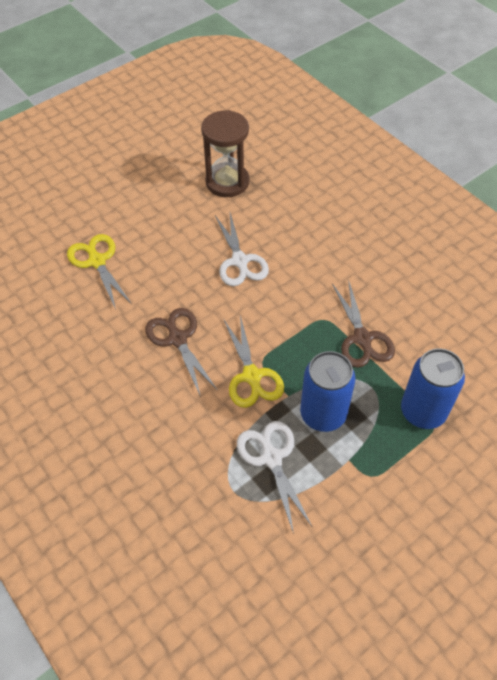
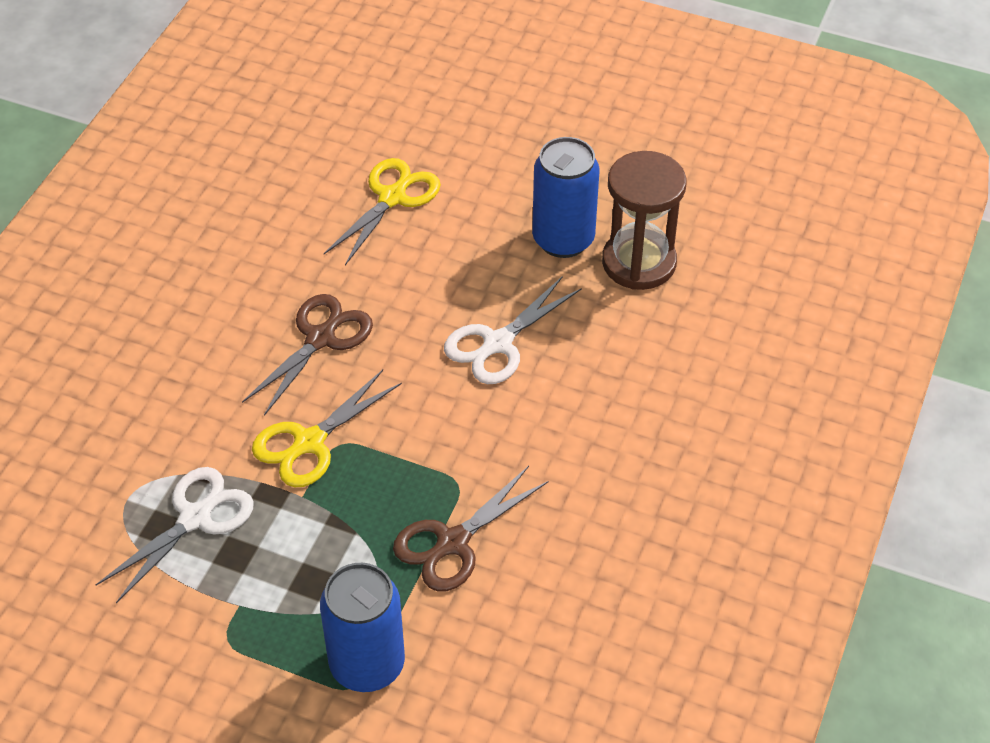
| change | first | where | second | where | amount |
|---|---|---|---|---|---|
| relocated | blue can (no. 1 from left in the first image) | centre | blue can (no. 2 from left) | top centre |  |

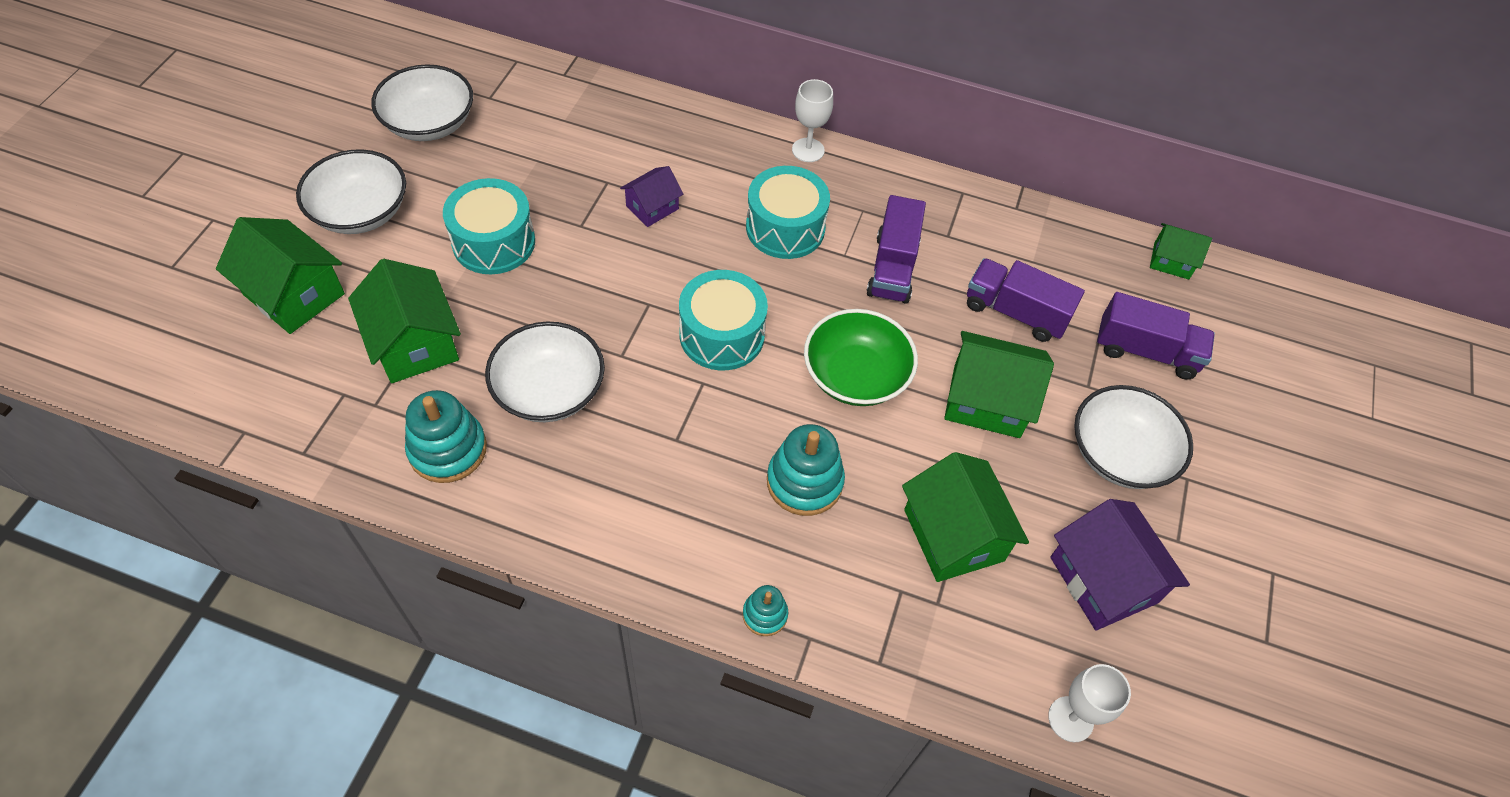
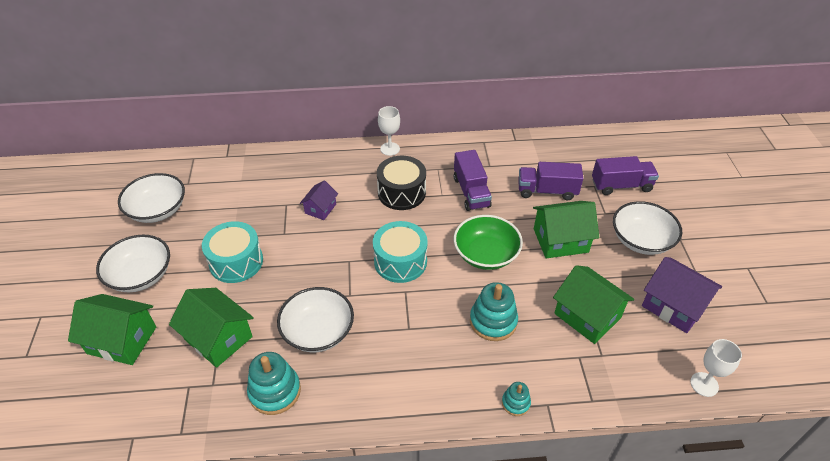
| change | first | where | second | where | amount |
|---|---|---|---|---|---|
| colour | turquoise drum (no. 3 from left) | top centre | black drum | centre |  |
| missing | green house (no. 5 from left) | top right |  |  |  |

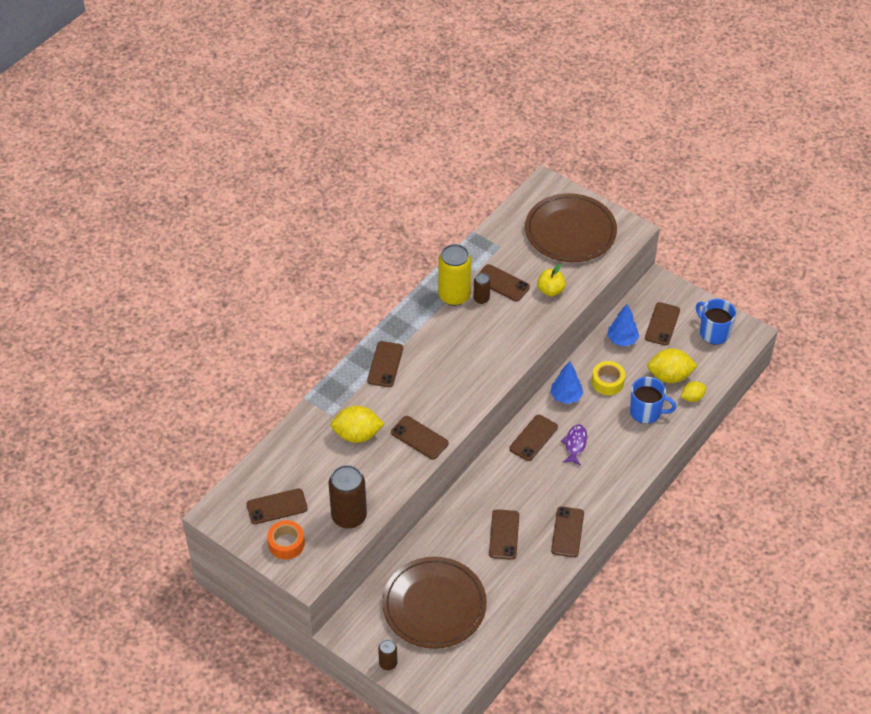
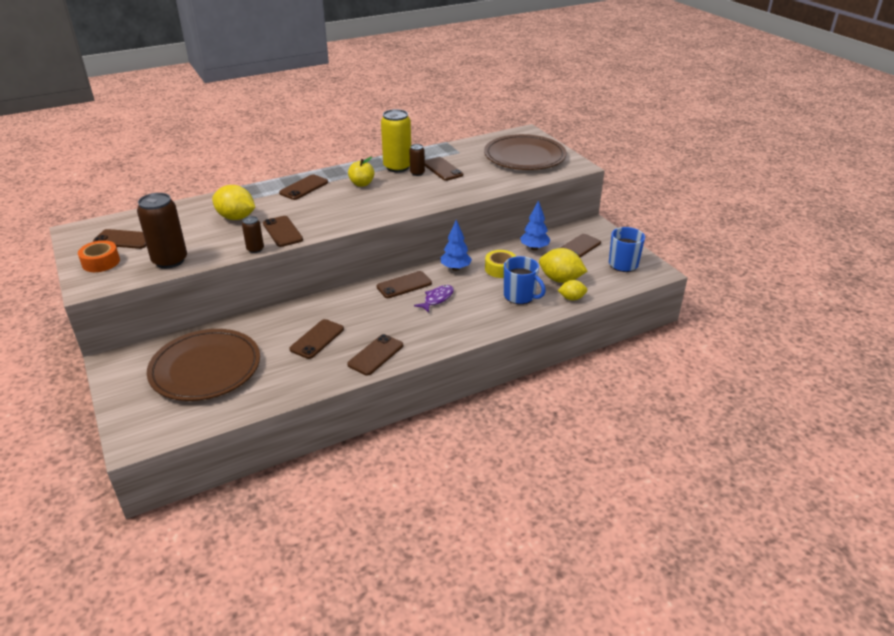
| change | first | where | second | where | amount |
|---|---|---|---|---|---|
| relocated | yellow apple | centre |  | top centre |  |
| relocated | brown can (no. 2 from left) | bottom centre |  | middle left |  |

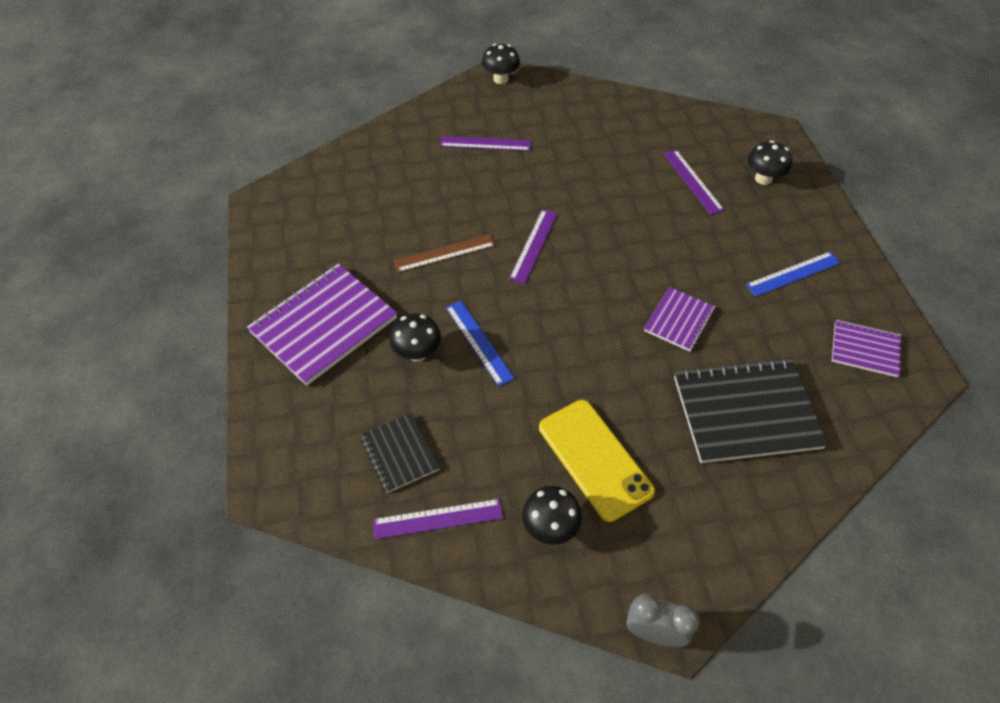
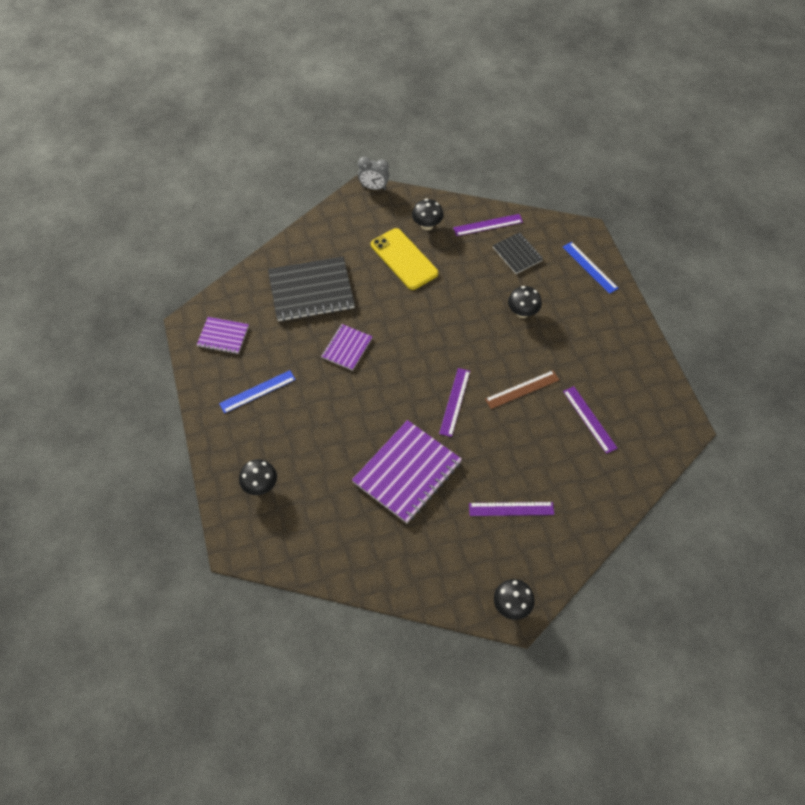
| change | first | where | second | where | amount |
|---|---|---|---|---|---|
| relocated | purple ruler (no. 4 from left) | top right |  | middle right |  |
| relocated | purple notebook (no. 1 from left in the first image) | middle left | purple notebook (no. 3 from left) | centre |  |
| relocated | blue ruler (no. 1 from left in the first image) | centre | blue ruler (no. 2 from left) | top right |  |

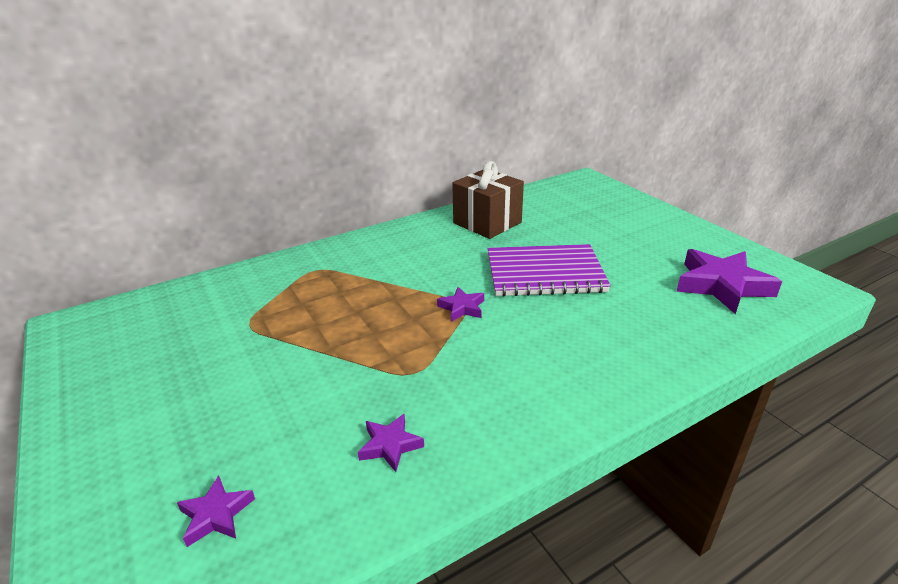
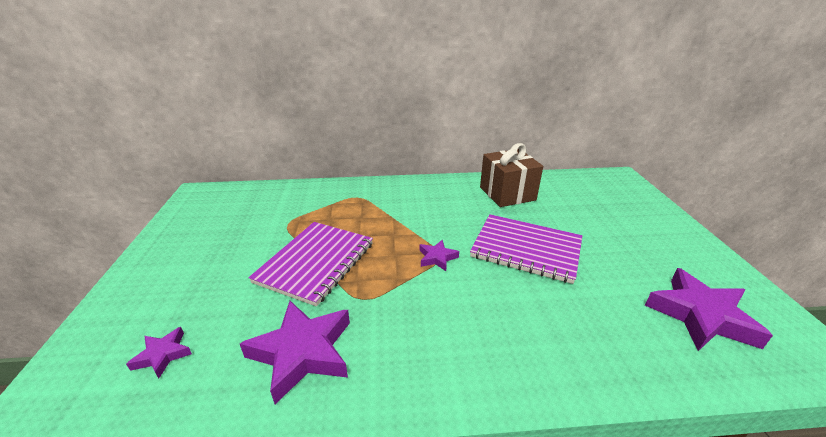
| change | first | where | second | where | amount |
|---|---|---|---|---|---|
| size | purple star (no. 2 from left) | bottom centre |  | bottom centre | x2.00 |
| appeared |  |  | purple notebook (no. 1 from left) | centre |  |

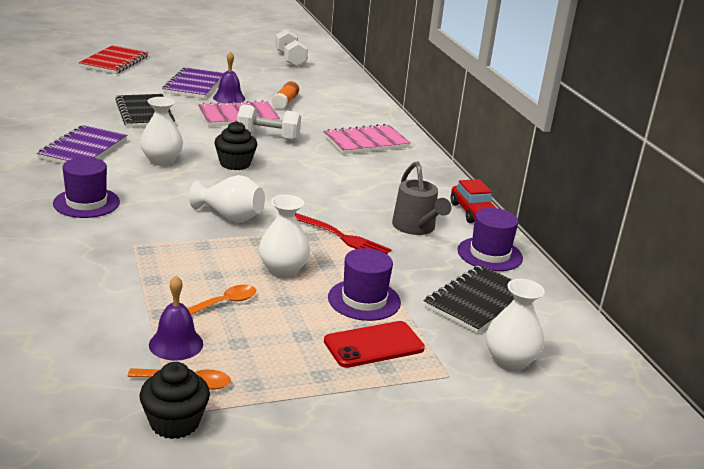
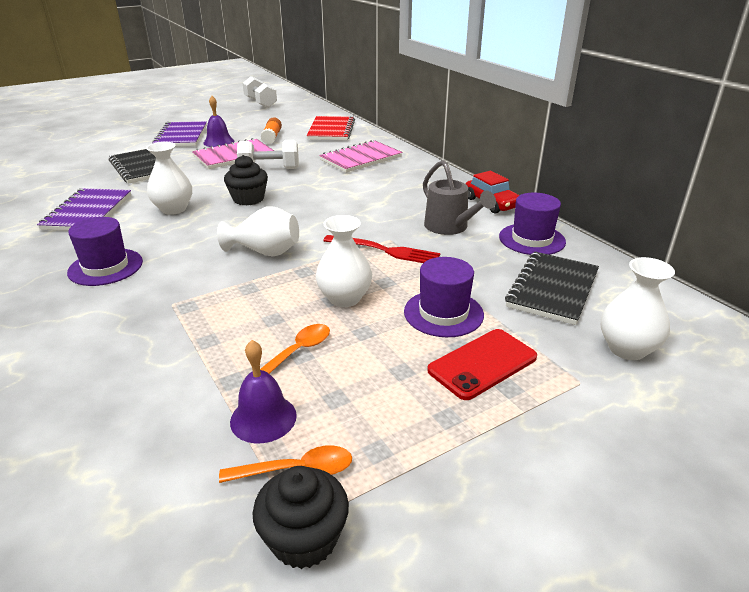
| change | first | where | second | where | amount |
|---|---|---|---|---|---|
| relocated | red notebook | top left |  | top centre |  |

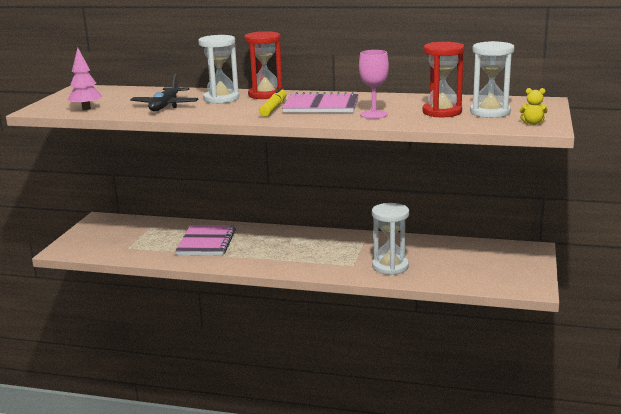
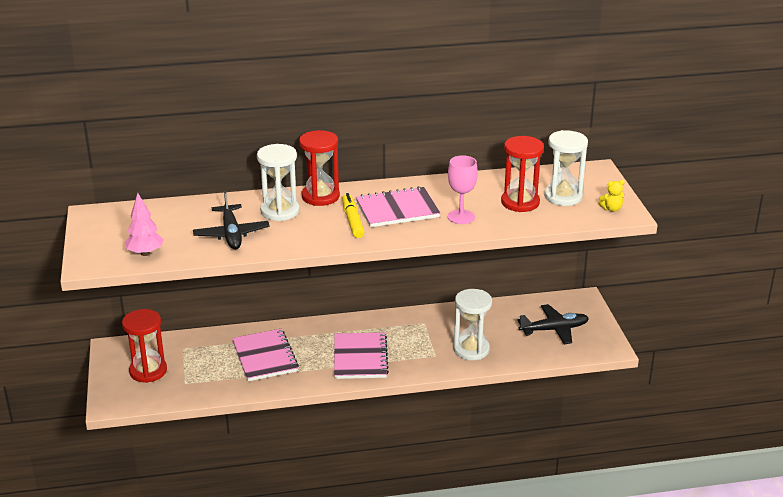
| change | first | where | second | where | amount |
|---|---|---|---|---|---|
| appeared |  |  | black plane (no. 2 from left) | middle right |  |
| appeared |  |  | red hourglass (no. 1 from left) | bottom left |  |
| appeared |  |  | pink notebook (no. 2 from left) | bottom centre |  |

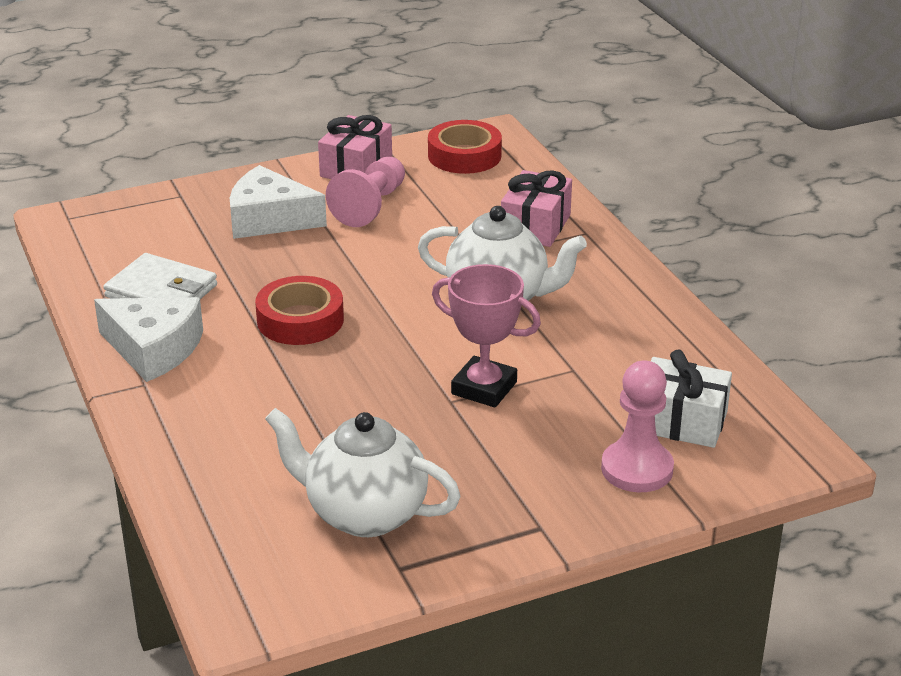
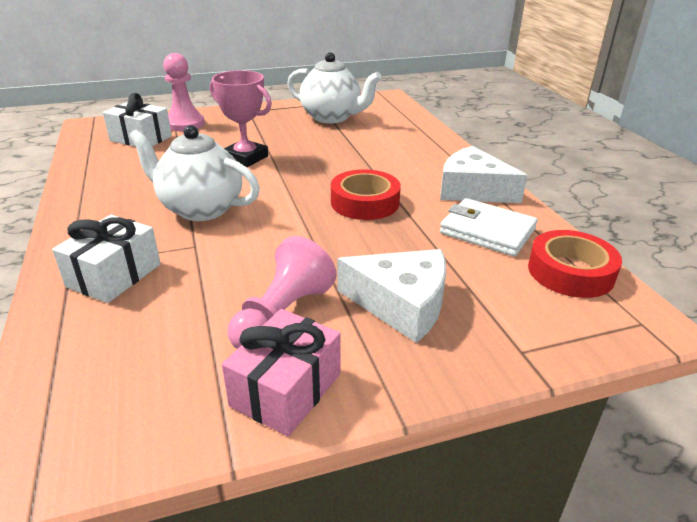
| change | first | where | second | where | amount |
|---|---|---|---|---|---|
| relocated | red tape (no. 2 from left) | top centre |  | middle right |  |
| colour | pink gift (no. 2 from left) | top centre | white gift (no. 1 from left) | middle left |  |

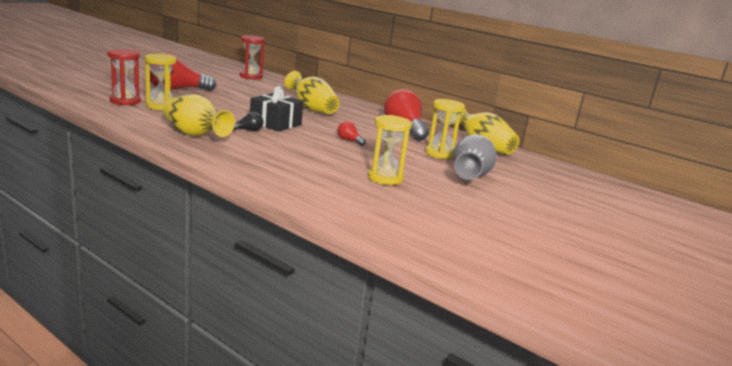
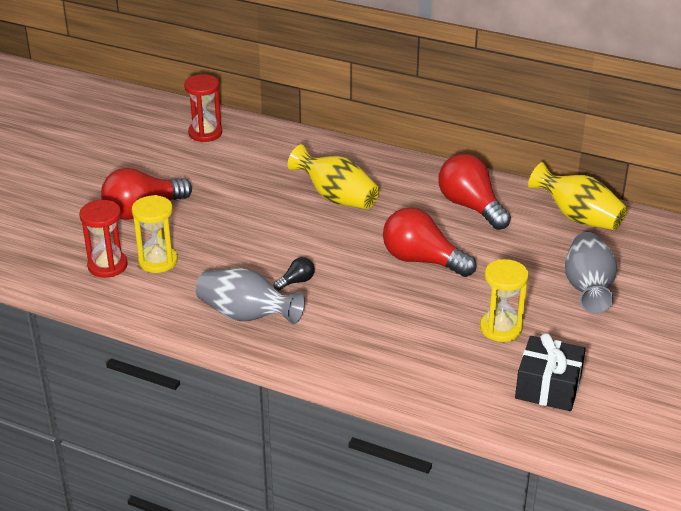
| change | first | where | second | where | amount |
|---|---|---|---|---|---|
| relocated | black gift | top centre |  | bottom right |  |
| colour | yellow vase (no. 1 from left) | top left | grey vase (no. 1 from left) | centre |  |
| missing | yellow hourglass (no. 3 from left) | centre |  |  |  |
| size | red light bulb (no. 2 from left) | centre |  | centre | x2.23 |

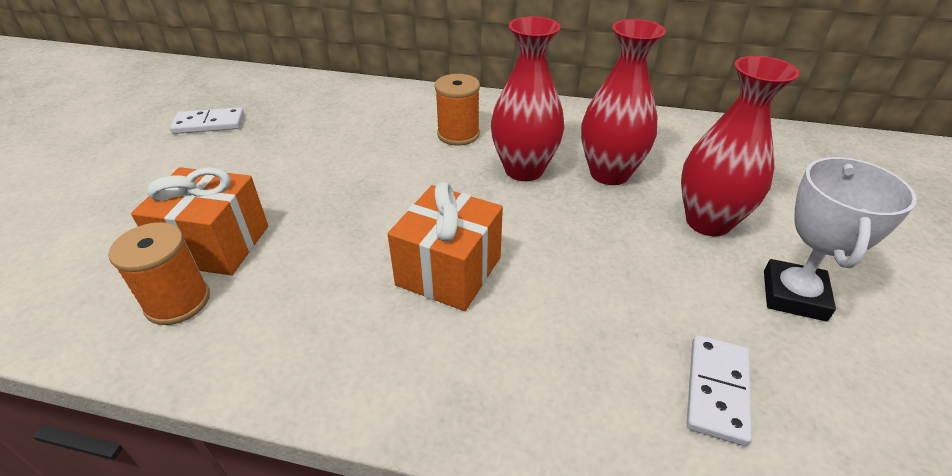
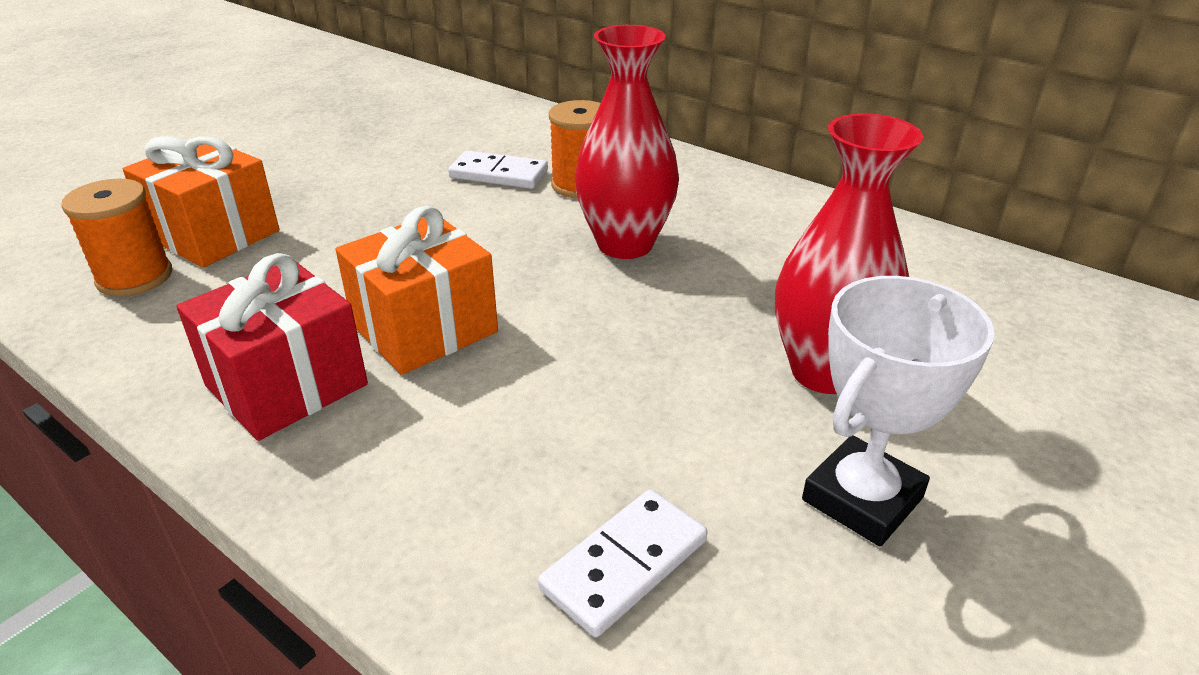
| change | first | where | second | where | amount |
|---|---|---|---|---|---|
| missing | red vase (no. 2 from left) | top centre |  |  |  |
| relocated | white domino (no. 1 from left) | top left |  | top centre |  |
| appeared |  |  | red gift | middle left |  |

